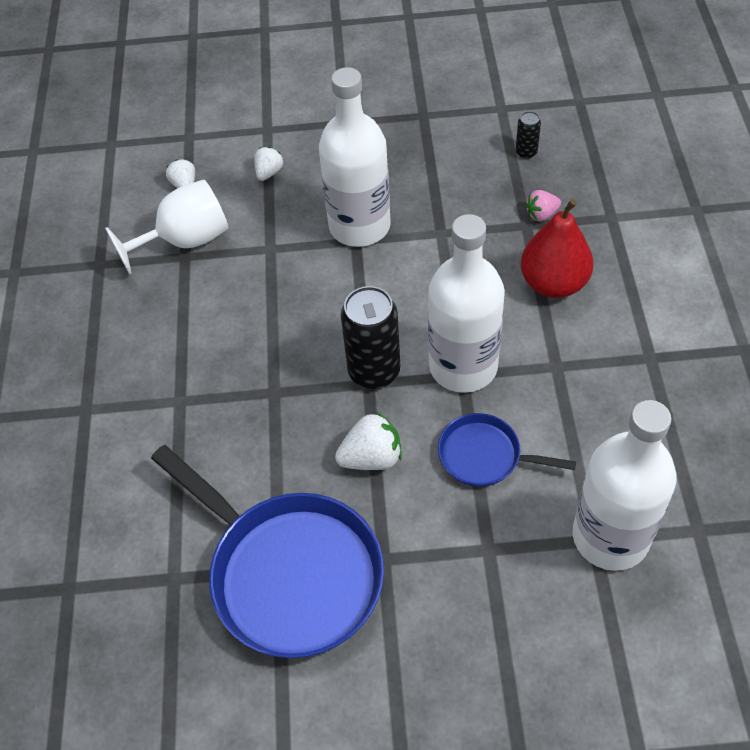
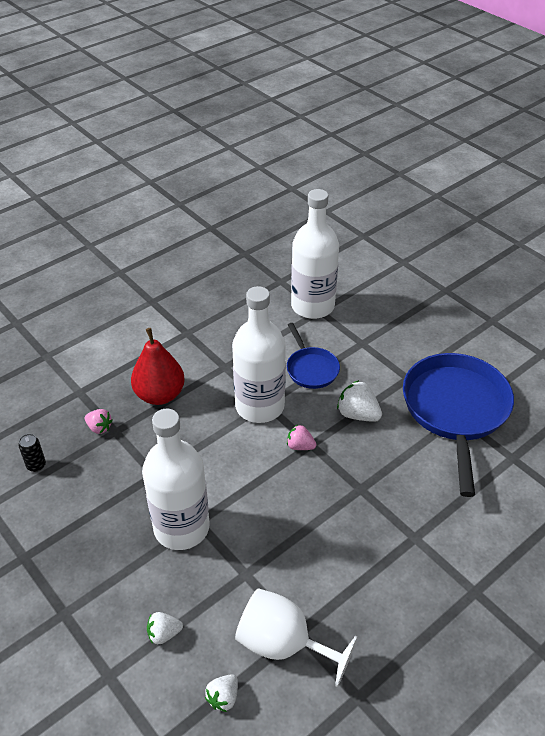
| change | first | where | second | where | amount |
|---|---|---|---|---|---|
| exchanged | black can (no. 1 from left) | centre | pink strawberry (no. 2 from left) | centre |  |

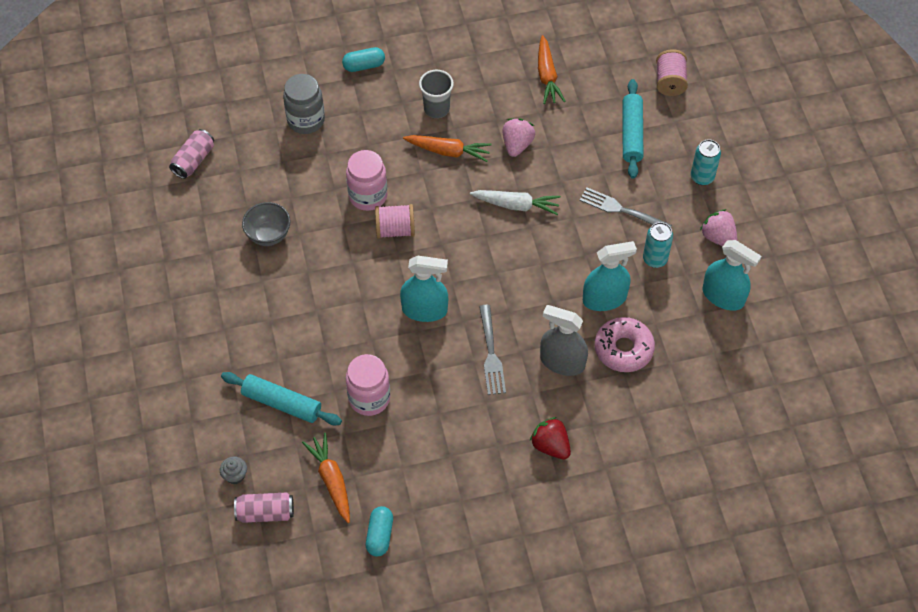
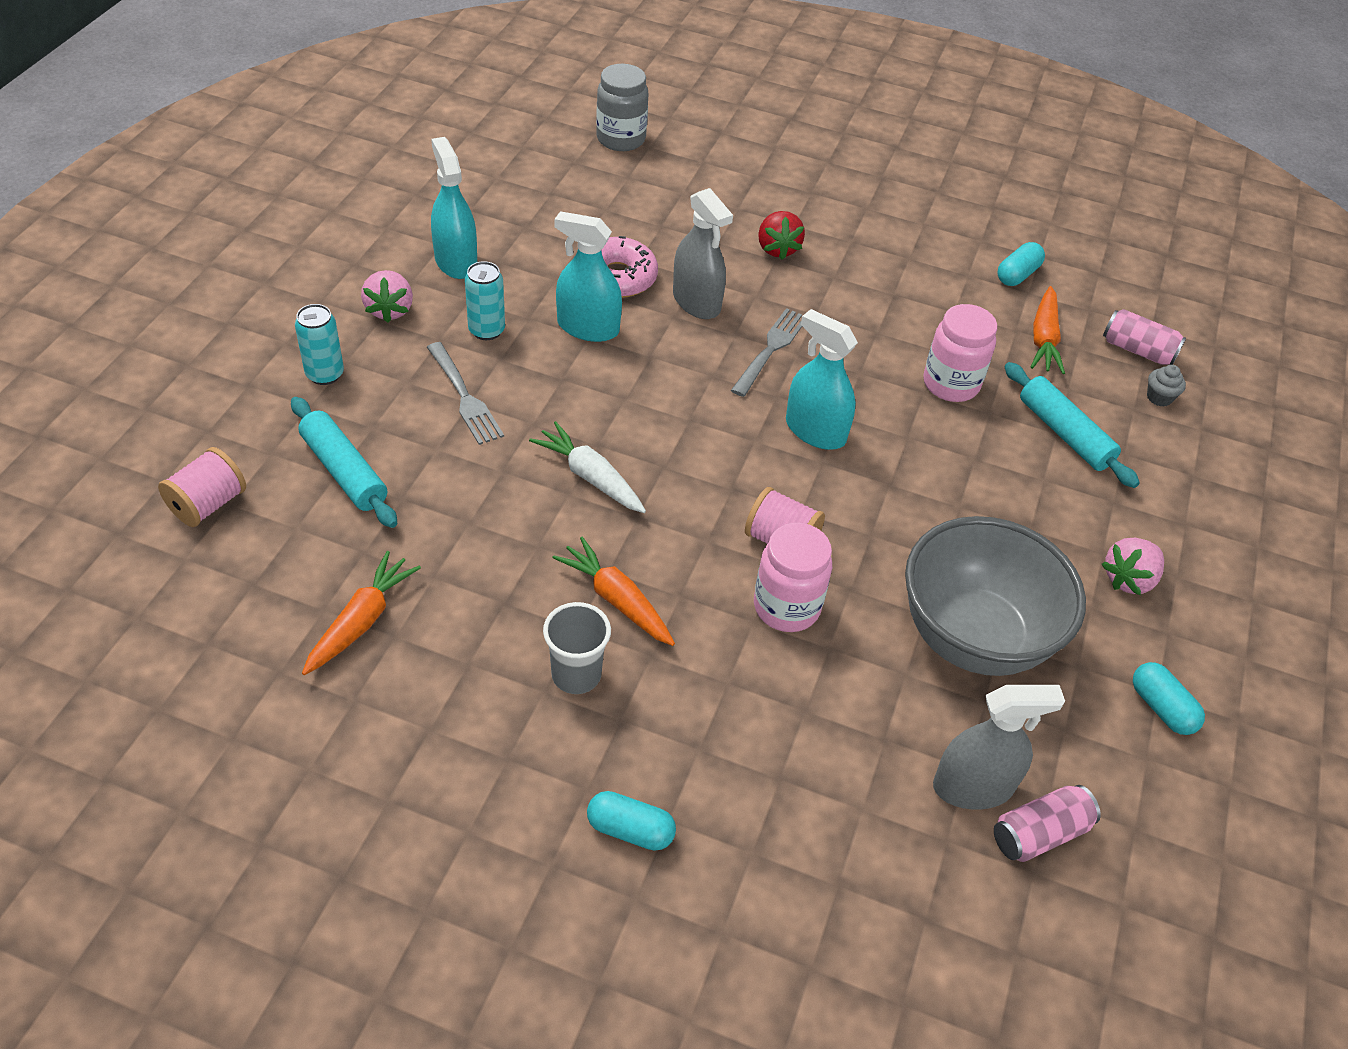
| change | first | where | second | where | amount |
|---|---|---|---|---|---|
| relocated | grey jar | top left |  | top centre |  |
| spun | turquoise rolling pin (no. 2 from left in the first image) | top right | turquoise rolling pin (no. 1 from left) | middle left | 75 degrees counterclockwise |
| relocated | pink strawberry (no. 1 from left in the first image) | top centre | pink strawberry (no. 2 from left) | middle right |  |
| size | grey bowl | middle left |  | middle right | x2.07 |
| appeared |  |  | turquoise capsule (no. 3 from left) | middle right |  |
| appeared |  |  | grey spray bottle (no. 2 from left) | bottom right |  |

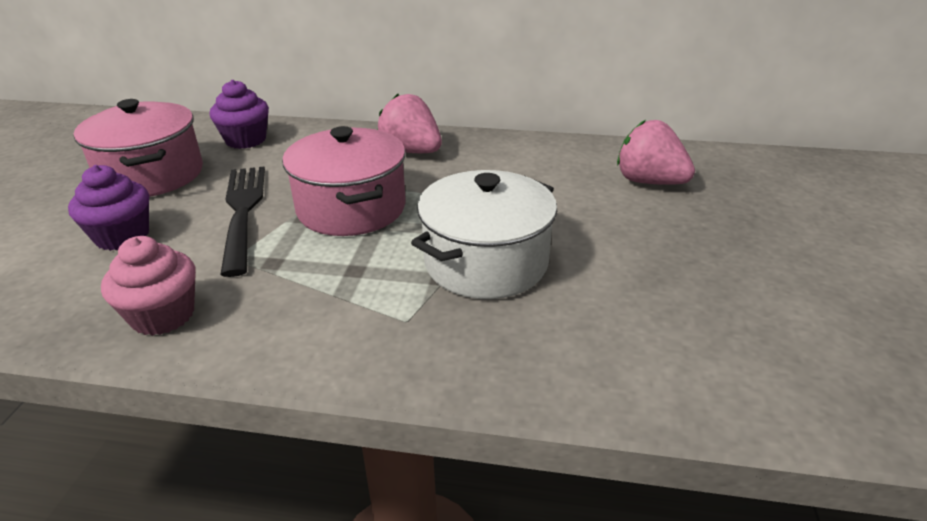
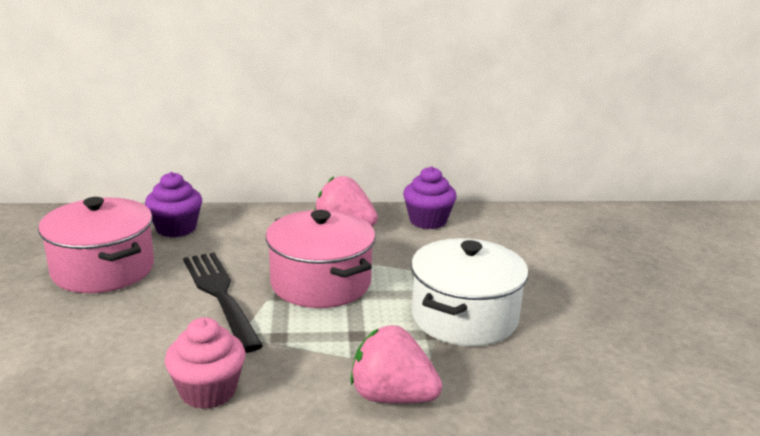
| change | first | where | second | where | amount |
|---|---|---|---|---|---|
| relocated | pink strawberry (no. 2 from left) | top right |  | bottom centre |  |
| relocated | purple cupcake (no. 1 from left in the first image) | middle left | purple cupcake (no. 2 from left) | centre |  |

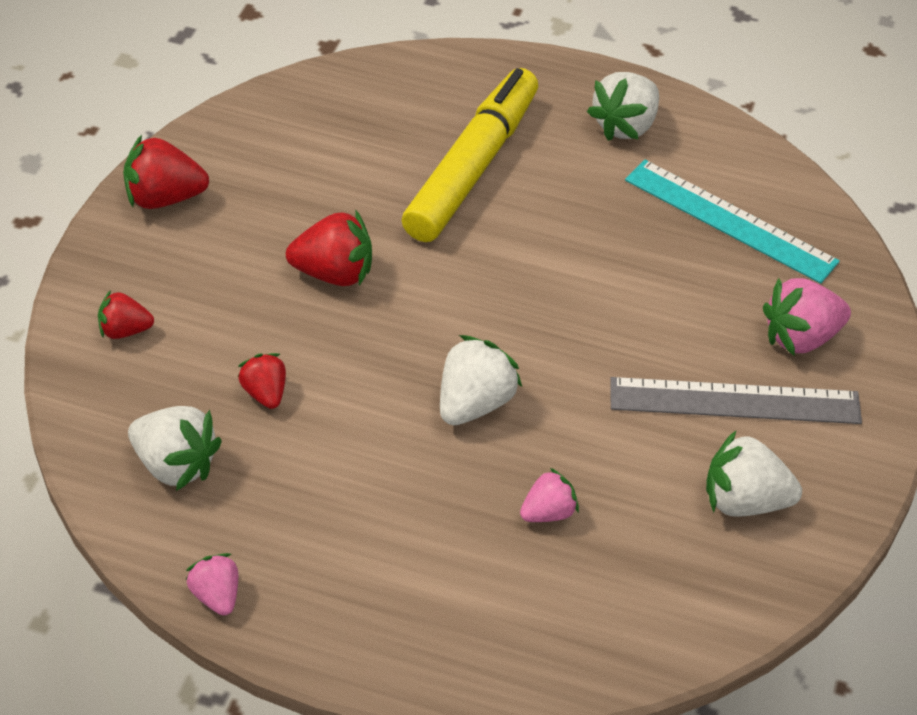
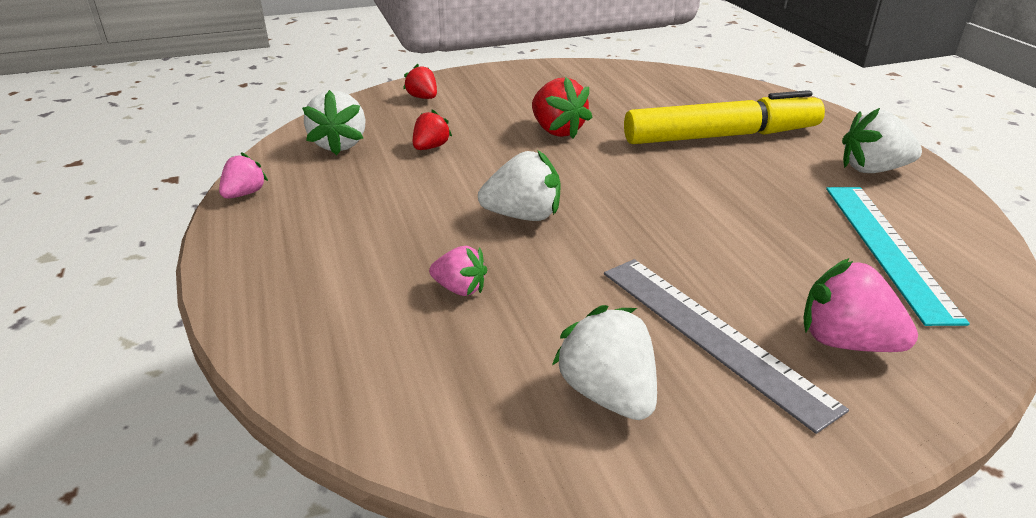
| change | first | where | second | where | amount |
|---|---|---|---|---|---|
| missing | red strawberry (no. 2 from left) | top left |  |  |  |

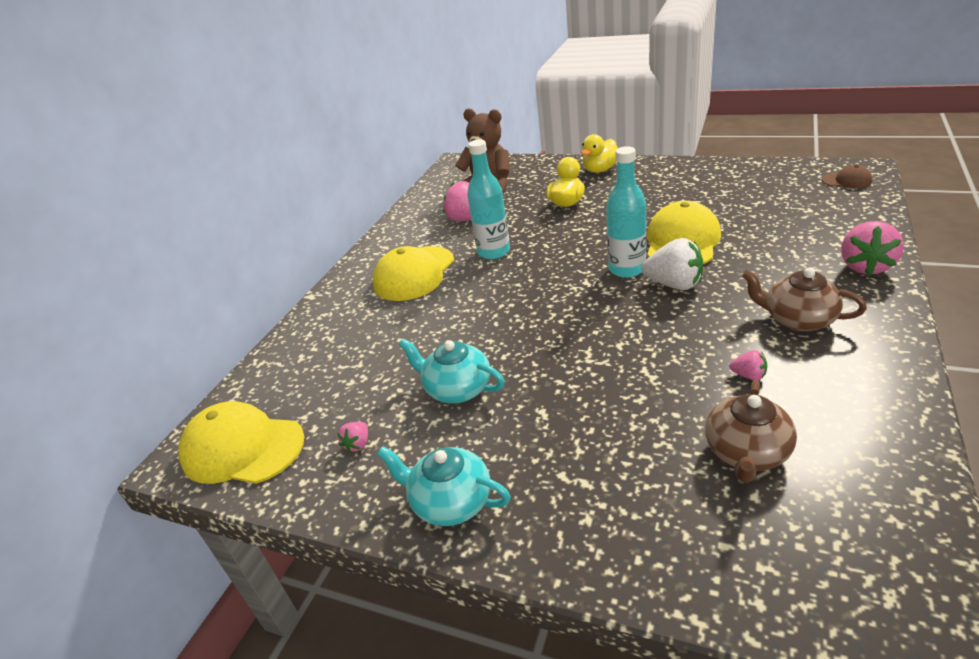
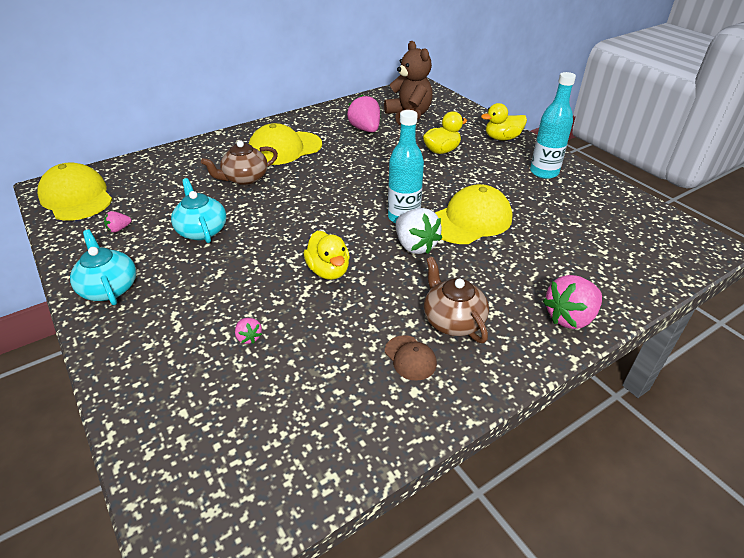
| change | first | where | second | where | amount |
|---|---|---|---|---|---|
| relocated | turquoise bottle (no. 1 from left in the first image) | top centre | turquoise bottle (no. 2 from left) | top right |  |
| relocated | brown cap | top right |  | centre |  |
| relocated | pink strawberry (no. 3 from left in the first image) | middle right | pink strawberry (no. 2 from left) | centre |  |
| relocated | brown teapot (no. 1 from left) | middle right |  | top left |  |
| appeared |  |  | yellow duck (no. 1 from left) | centre |  |

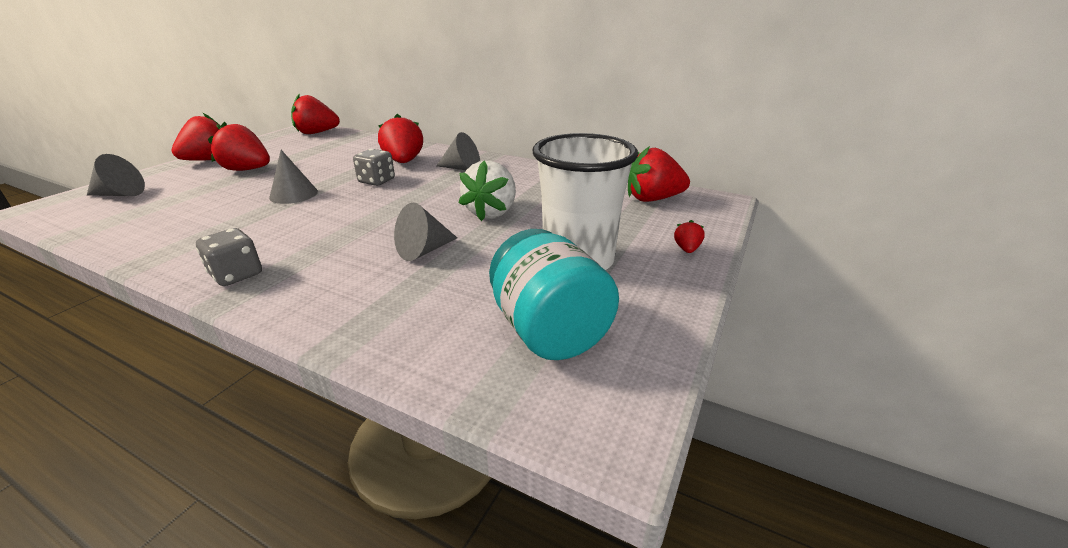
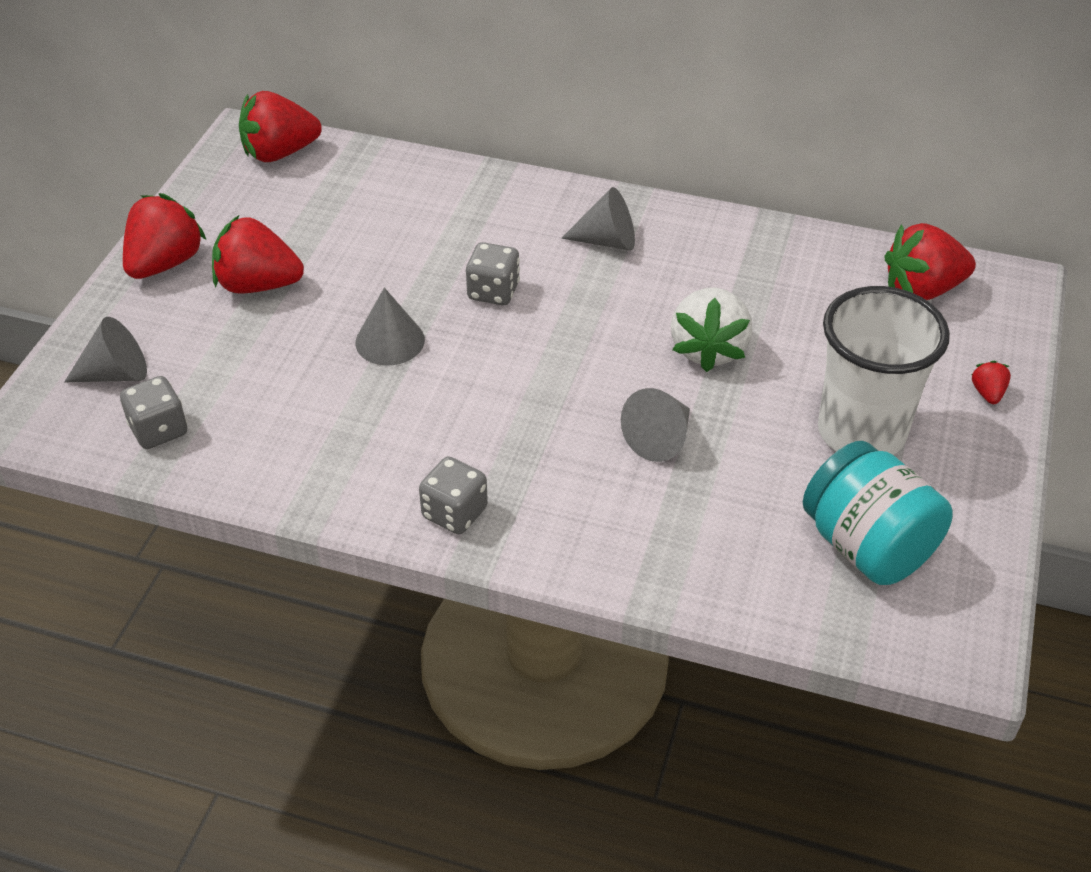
| change | first | where | second | where | amount |
|---|---|---|---|---|---|
| missing | red strawberry (no. 4 from left) | top centre |  |  |  |
| appeared |  |  | grey dice (no. 1 from left) | middle left |  |

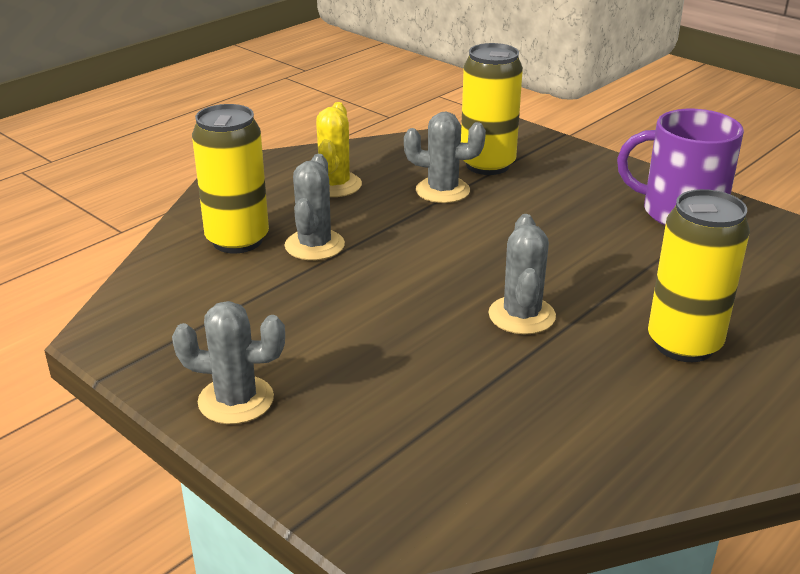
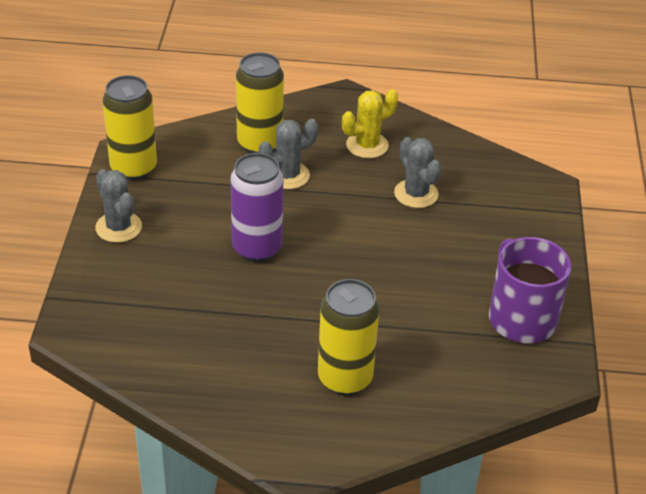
| change | first | where | second | where | amount |
|---|---|---|---|---|---|
| relocated | yellow can (no. 2 from left in the first image) | top centre | yellow can (no. 1 from left) | top left |  |
| missing | grey cactus (no. 4 from left) | centre |  |  |  |
| appeared |  |  | purple can | centre |  |

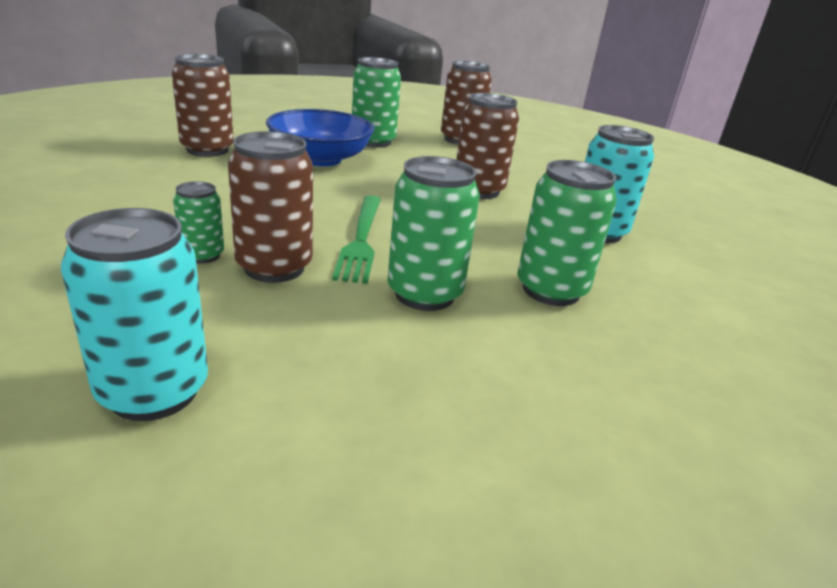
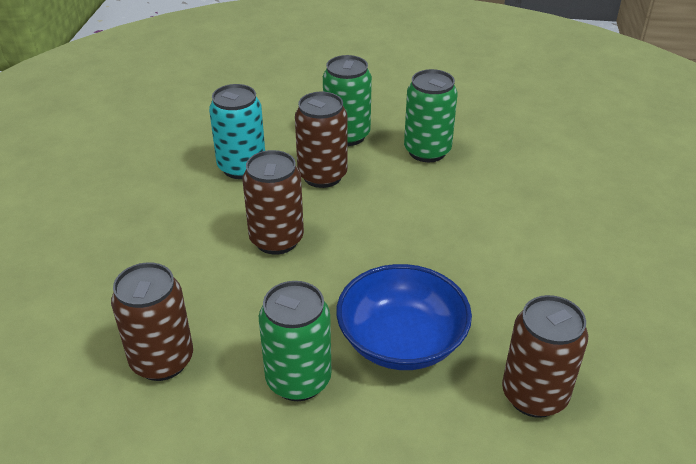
| change | first | where | second | where | amount |
|---|---|---|---|---|---|
| relocated | brown can (no. 2 from left in the first image) | middle left | brown can (no. 3 from left) | top centre |  |
| missing | green can (no. 1 from left) | middle left |  |  |  |
| missing | green fork | centre |  |  |  |
| missing | turquoise can (no. 1 from left) | middle left |  |  |  |

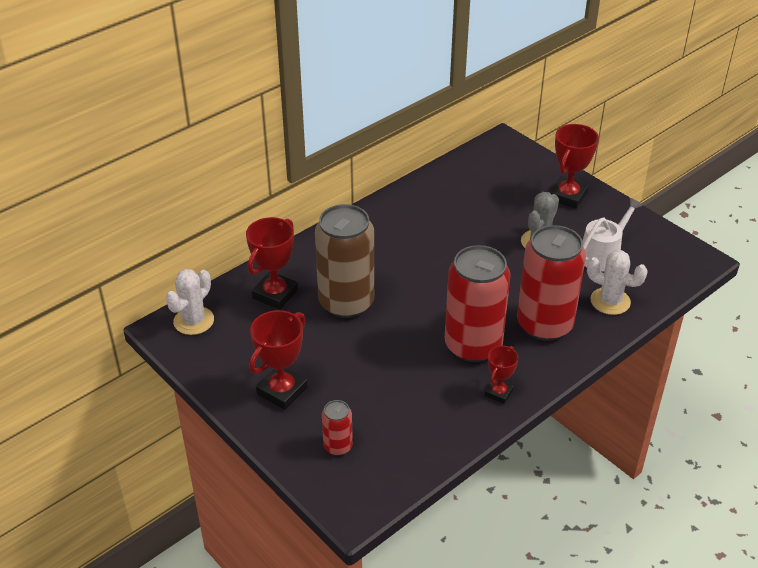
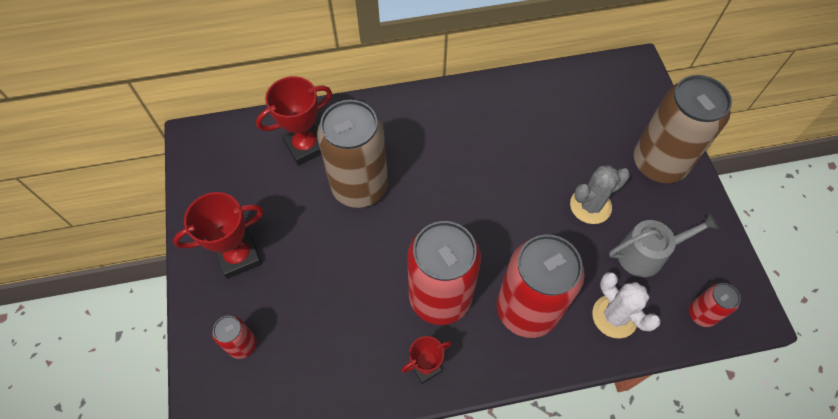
| change | first | where | second | where | amount |
|---|---|---|---|---|---|
| exchanged | red trophy (no. 4 from left) | top right | brown can (no. 2 from left) | top right |  |
| colour | white watering can | middle right | grey watering can | middle right |  |
| missing | white cactus (no. 1 from left) | middle left |  |  |  |
| appeared |  |  | red can (no. 4 from left) | bottom right |  |

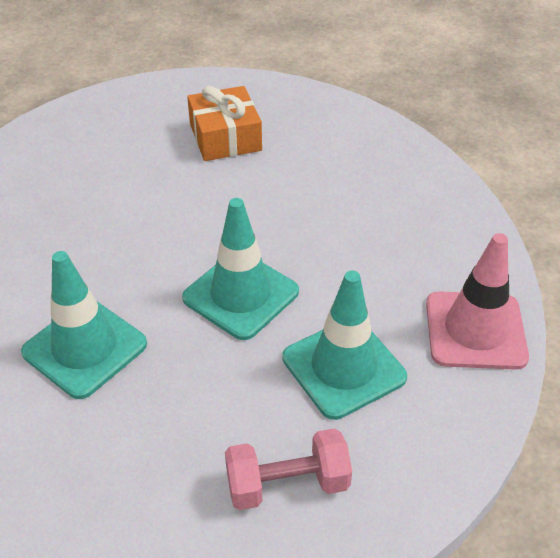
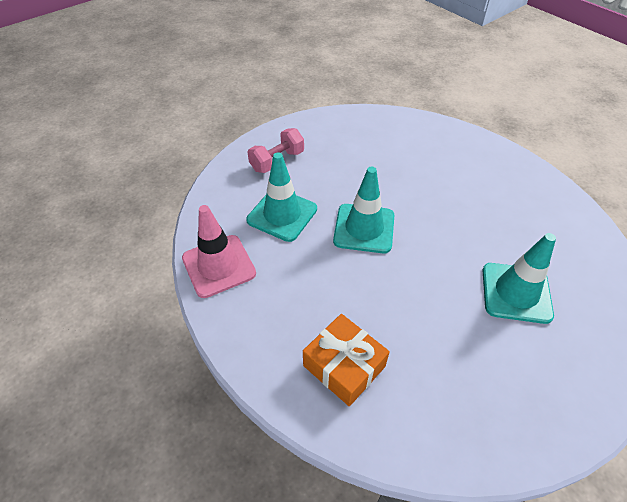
| change | first | where | second | where | amount |
|---|---|---|---|---|---|
| relocated | orange gift | top centre |  | bottom centre |  |
| relocated | turquoise traffic cone (no. 1 from left in the first image) | middle left | turquoise traffic cone (no. 3 from left) | middle right |  |

